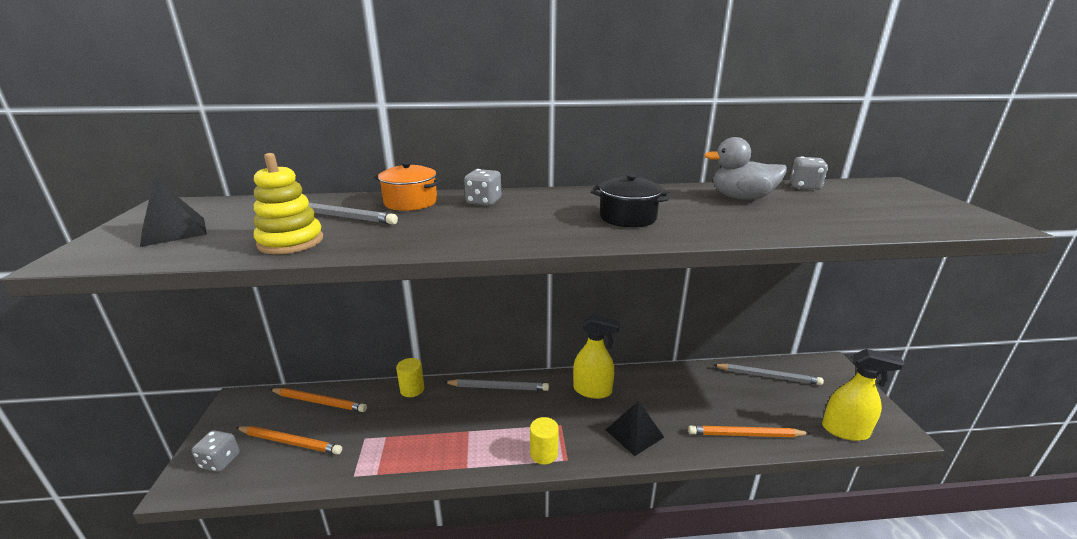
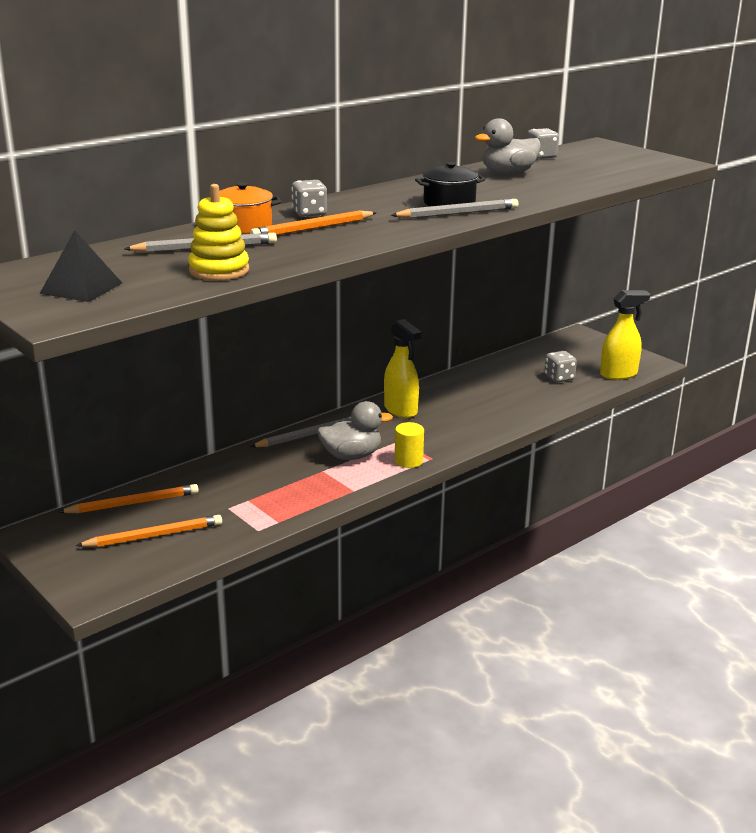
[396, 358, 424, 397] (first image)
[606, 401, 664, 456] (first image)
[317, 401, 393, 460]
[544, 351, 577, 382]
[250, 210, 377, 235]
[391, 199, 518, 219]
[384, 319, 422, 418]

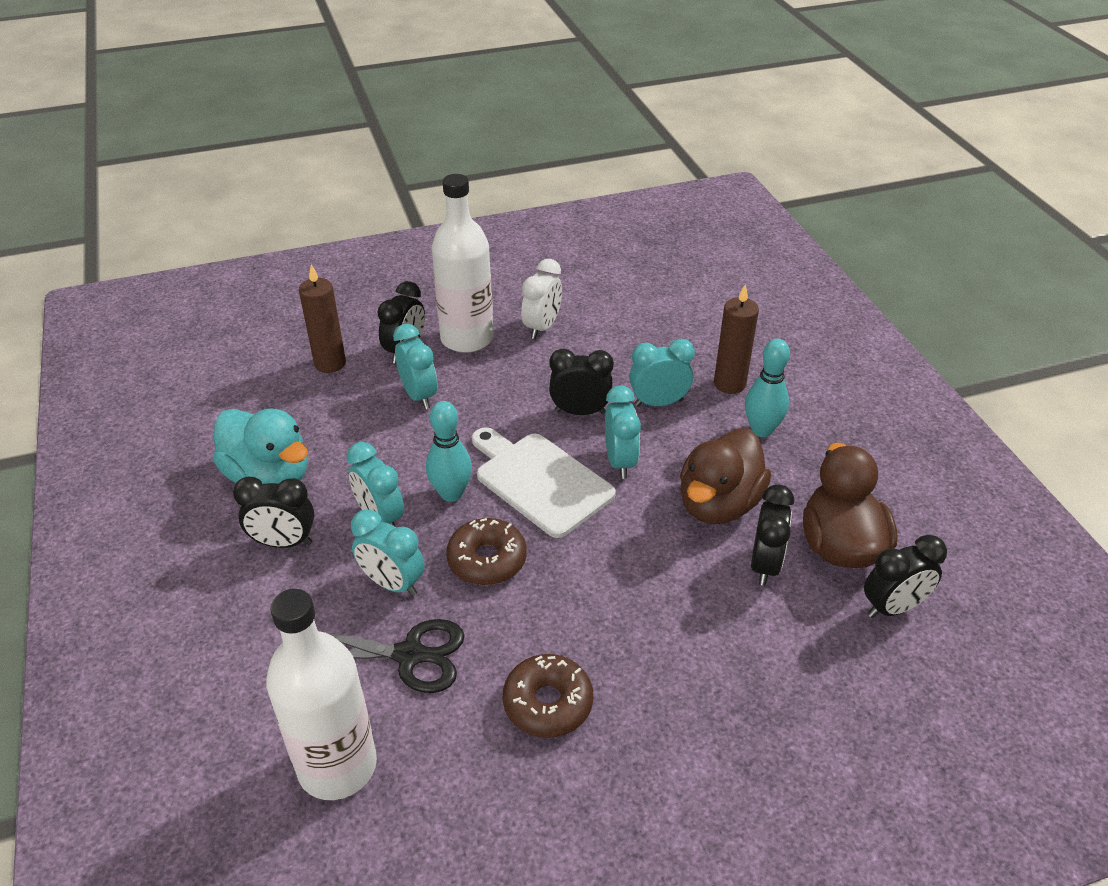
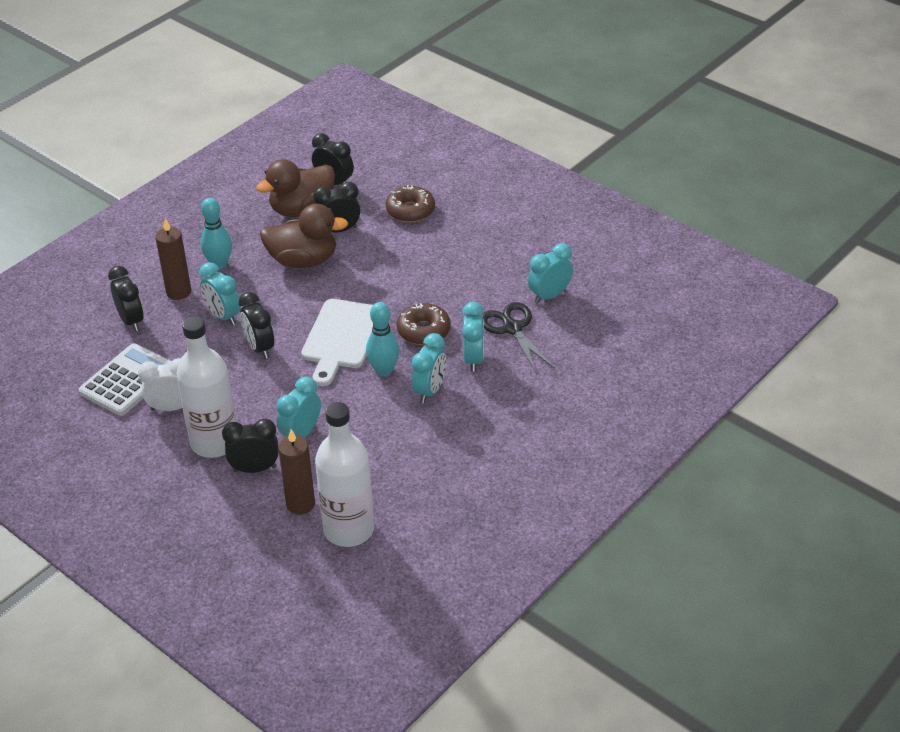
[213, 408, 308, 484] (first image)
[78, 343, 171, 416]
[108, 266, 144, 332]
[315, 402, 374, 547]
[385, 185, 435, 223]
[528, 243, 573, 304]

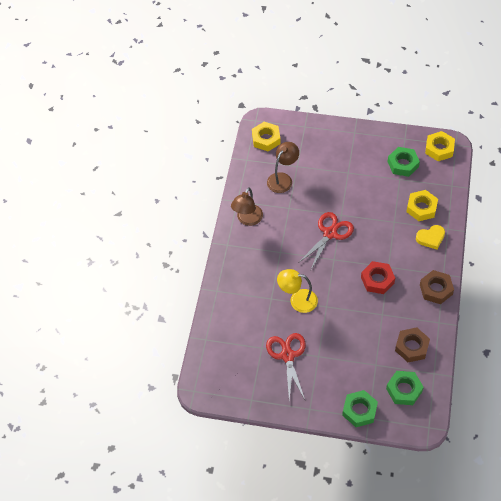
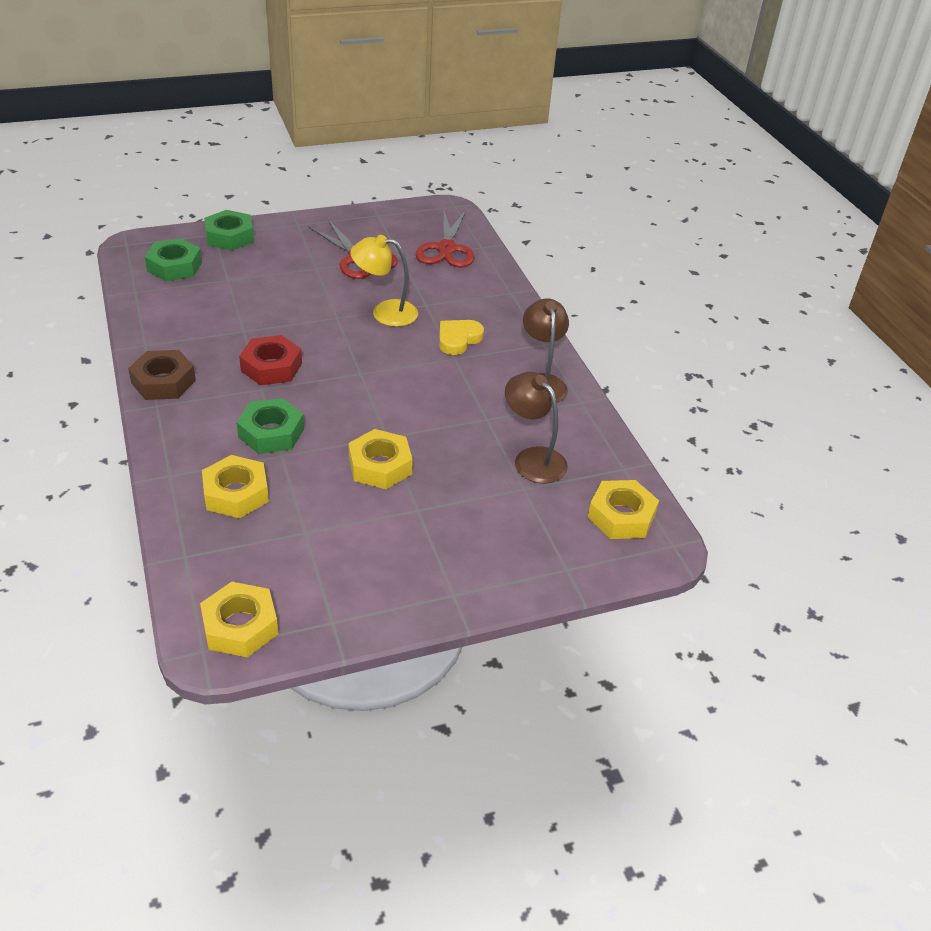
[395, 327, 430, 362] (first image)
[348, 429, 413, 489]
[415, 210, 475, 268]
[236, 398, 304, 454]
[439, 320, 484, 355]
[505, 372, 568, 483]
[350, 235, 418, 327]

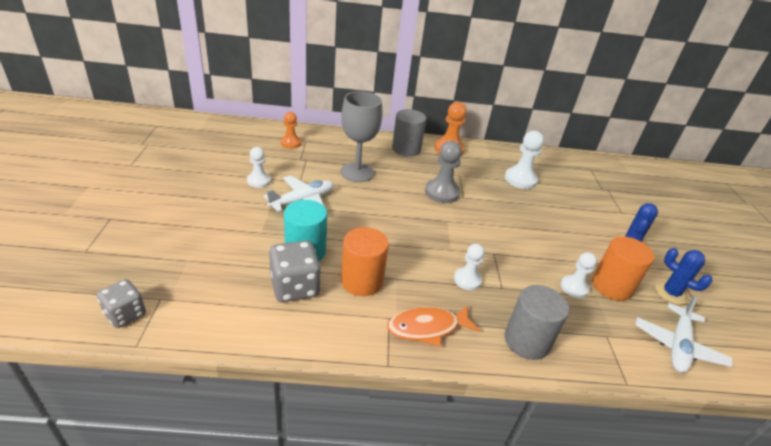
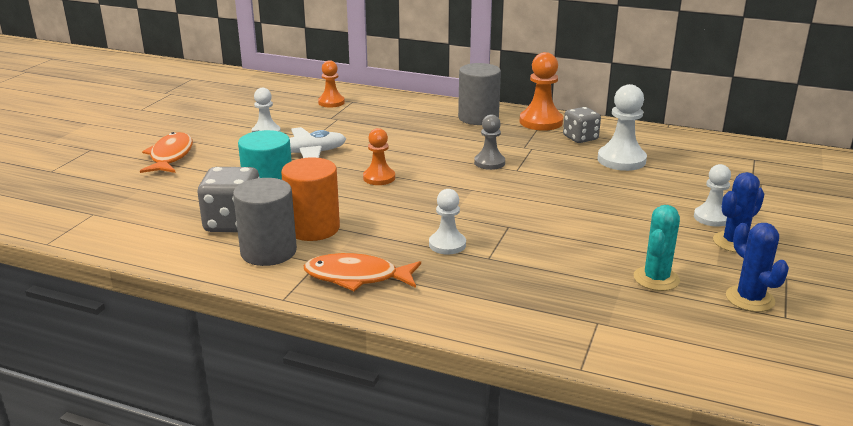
[340, 91, 382, 182] (first image)
[635, 296, 733, 373] (first image)
[140, 132, 193, 173]
[363, 128, 395, 185]
[563, 107, 601, 143]
[233, 178, 297, 266]
[694, 164, 731, 227]
[633, 205, 680, 291]
[474, 115, 505, 170]

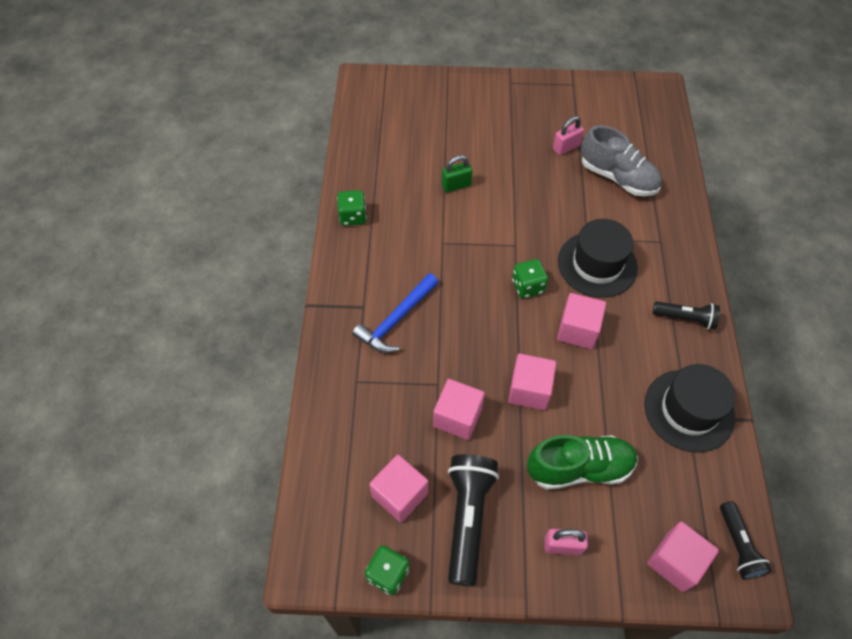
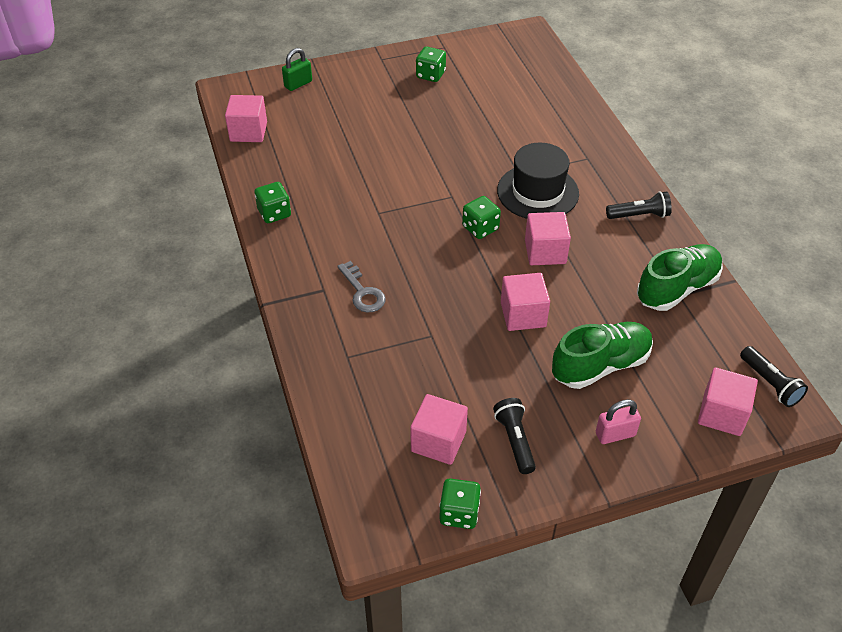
[553, 116, 584, 155] (first image)
[581, 125, 662, 196] (first image)
[416, 47, 446, 82]
[225, 95, 267, 142]
[282, 48, 312, 91]
[337, 261, 386, 312]
[637, 244, 723, 311]
[493, 398, 536, 474]

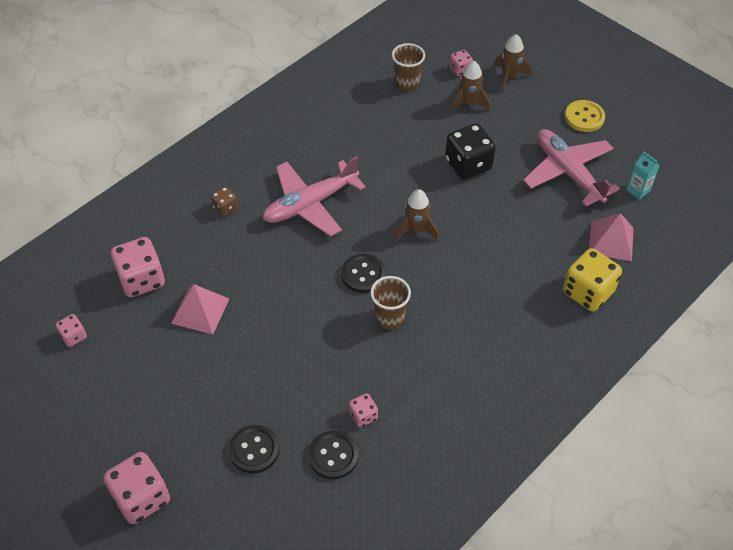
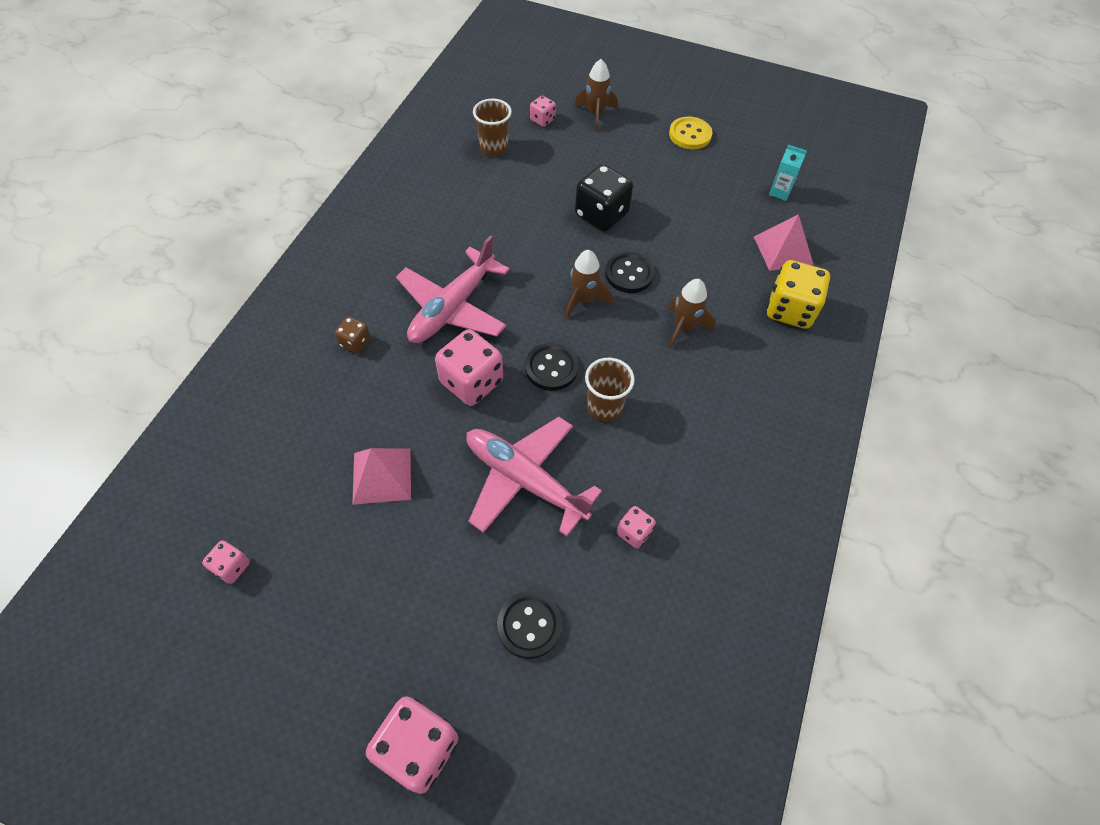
[435, 329, 503, 406]
[605, 252, 654, 293]
[668, 279, 715, 348]
[466, 417, 602, 537]

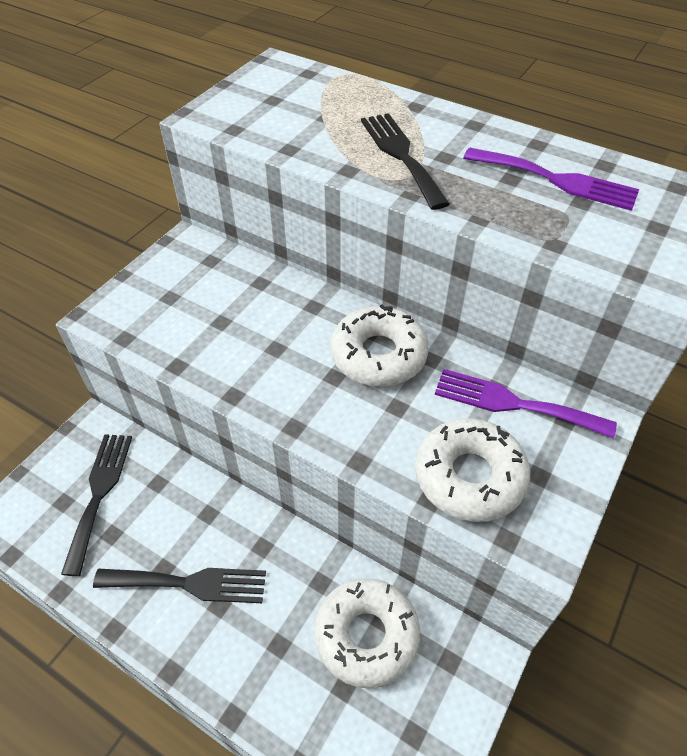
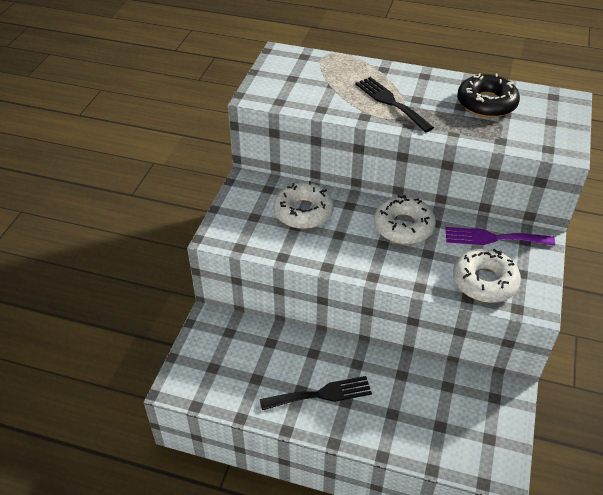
[61, 434, 132, 576] (first image)
[273, 181, 334, 229]
[457, 73, 520, 118]

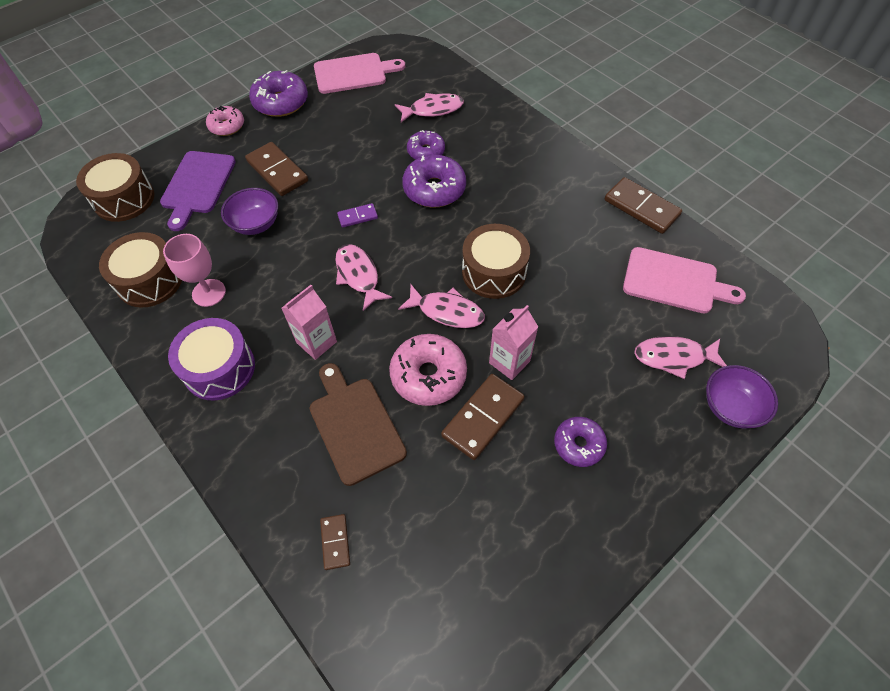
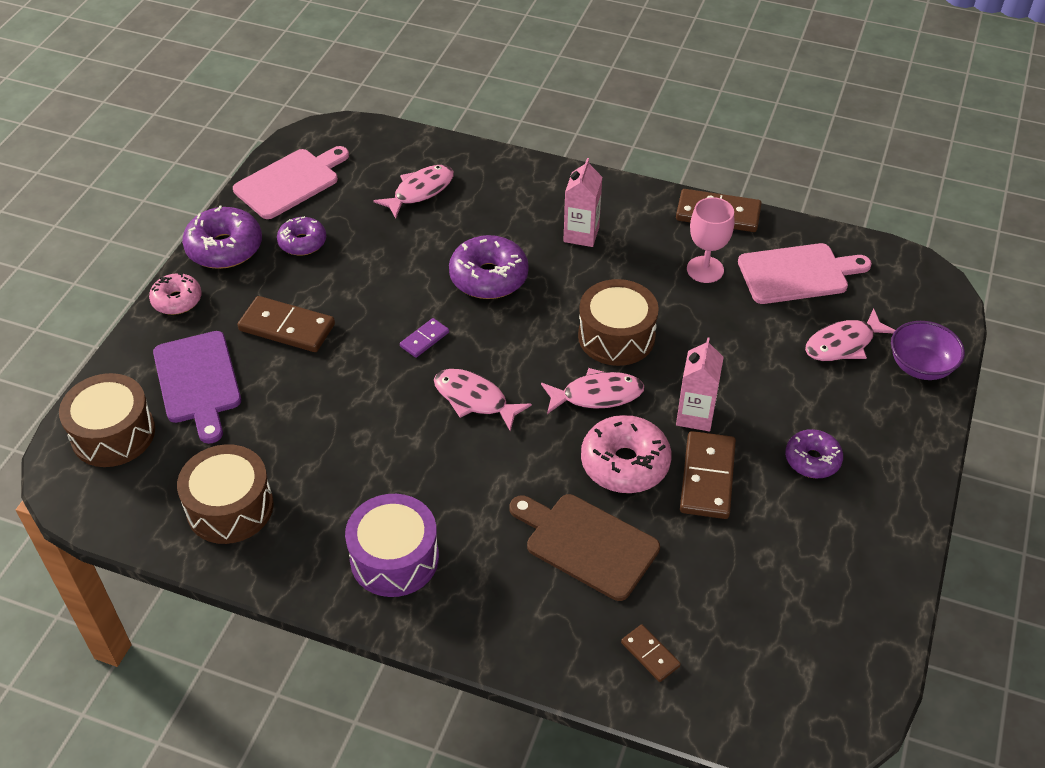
[221, 188, 278, 235] (first image)
[687, 197, 734, 283]
[563, 158, 602, 247]
[277, 216, 326, 255]

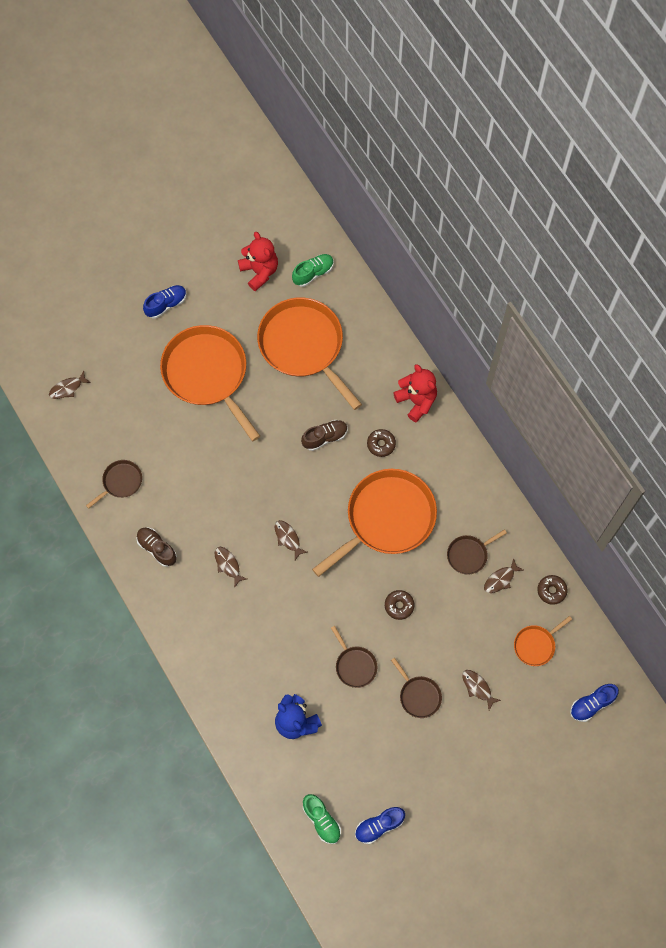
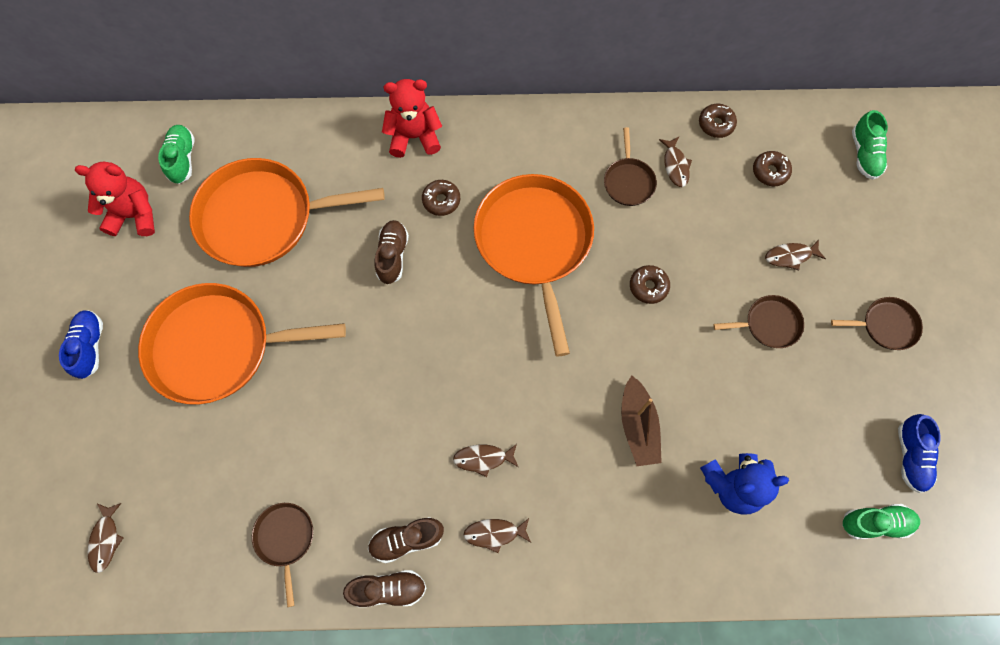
[343, 570, 426, 607]
[621, 375, 662, 466]
[463, 518, 531, 553]
[831, 297, 923, 350]
[753, 151, 792, 186]
[852, 110, 888, 180]

